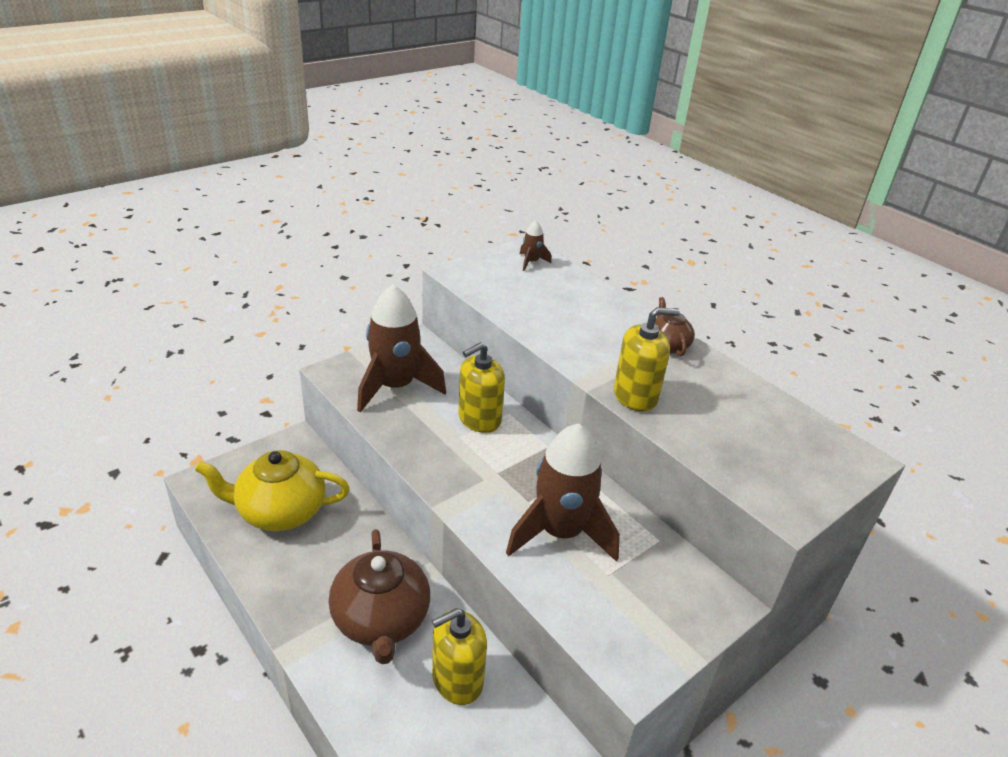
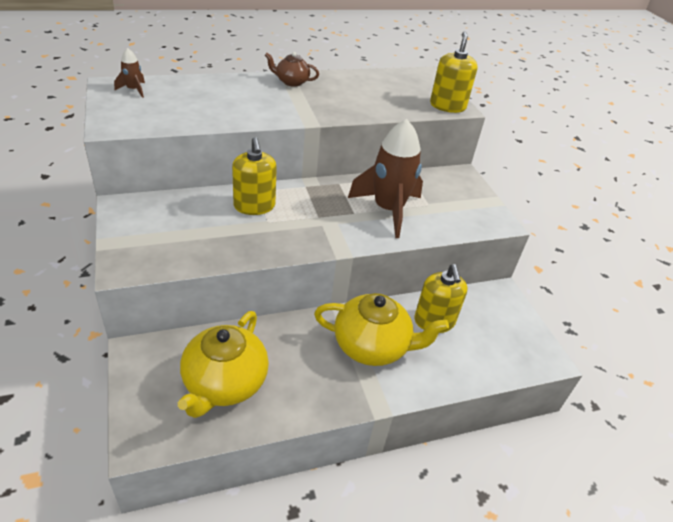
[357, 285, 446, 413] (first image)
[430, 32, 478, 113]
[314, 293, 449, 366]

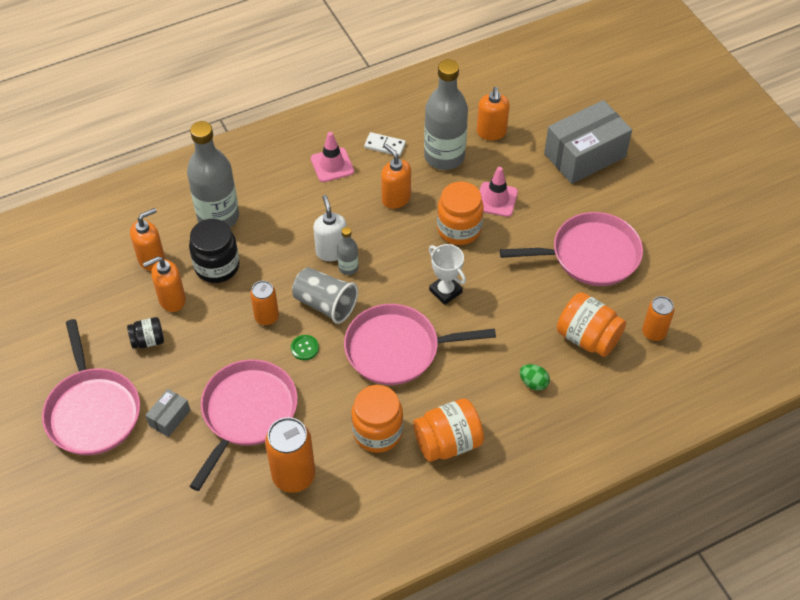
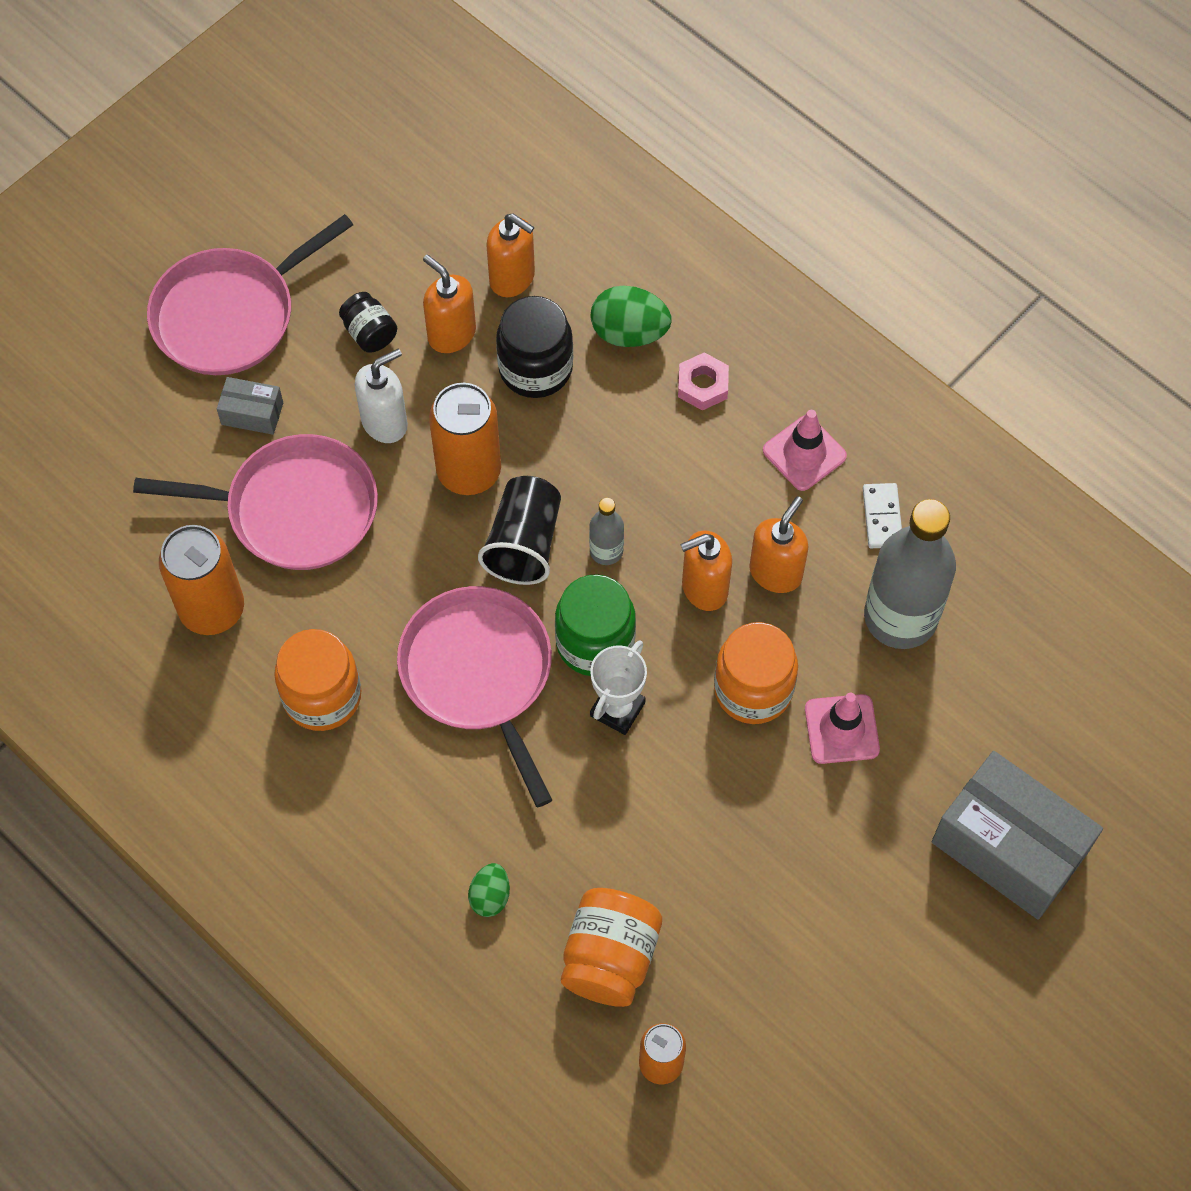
[291, 335, 319, 360] (first image)
[413, 398, 484, 462] (first image)
[500, 212, 643, 286] (first image)
[555, 574, 636, 676]
[678, 352, 729, 410]
[355, 349, 408, 443]
[680, 531, 732, 611]
[591, 286, 671, 347]
[478, 476, 561, 585]
[429, 383, 501, 495]

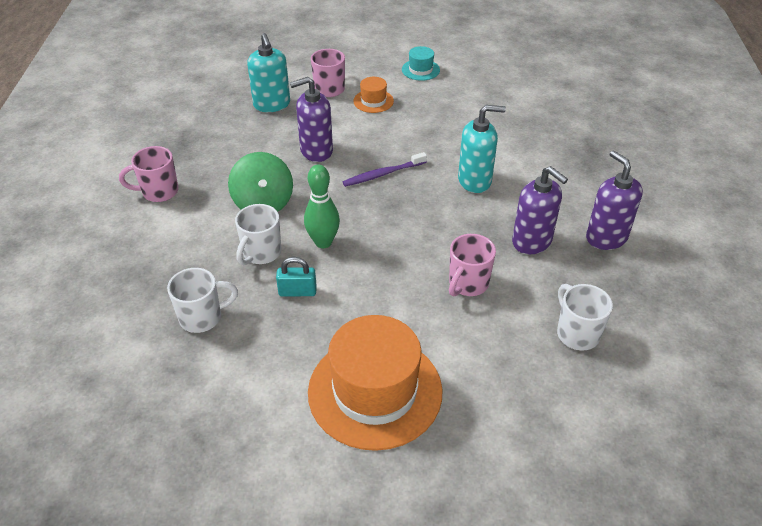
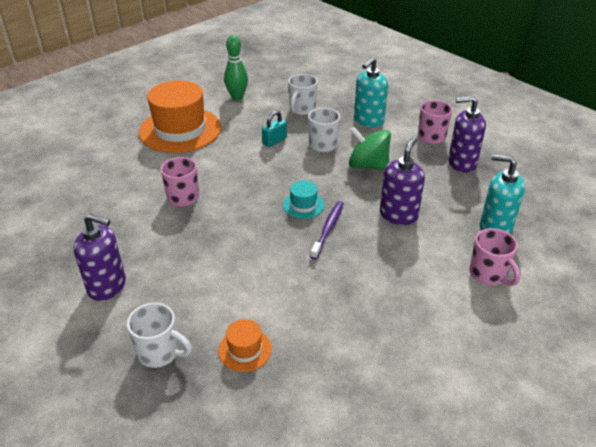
[224, 35, 248, 100]
[218, 319, 272, 372]
[283, 180, 325, 219]
[354, 57, 388, 127]
[448, 96, 486, 173]
[127, 303, 192, 368]

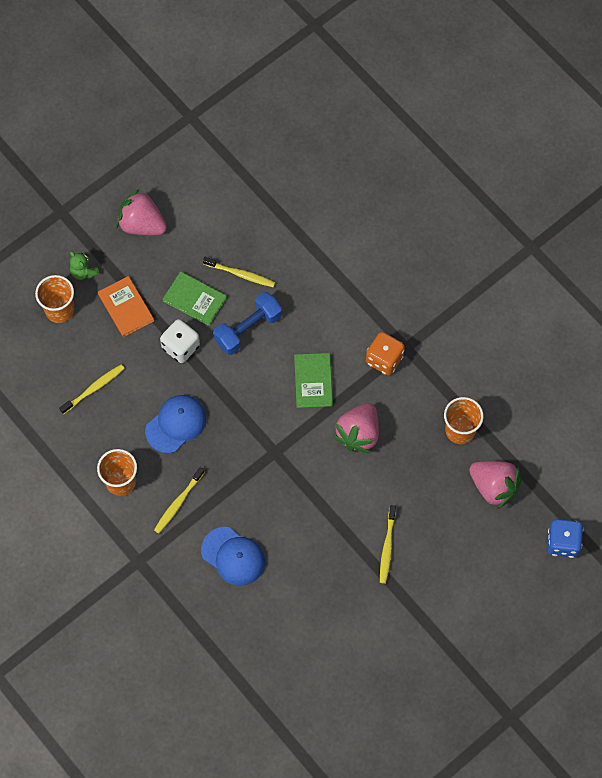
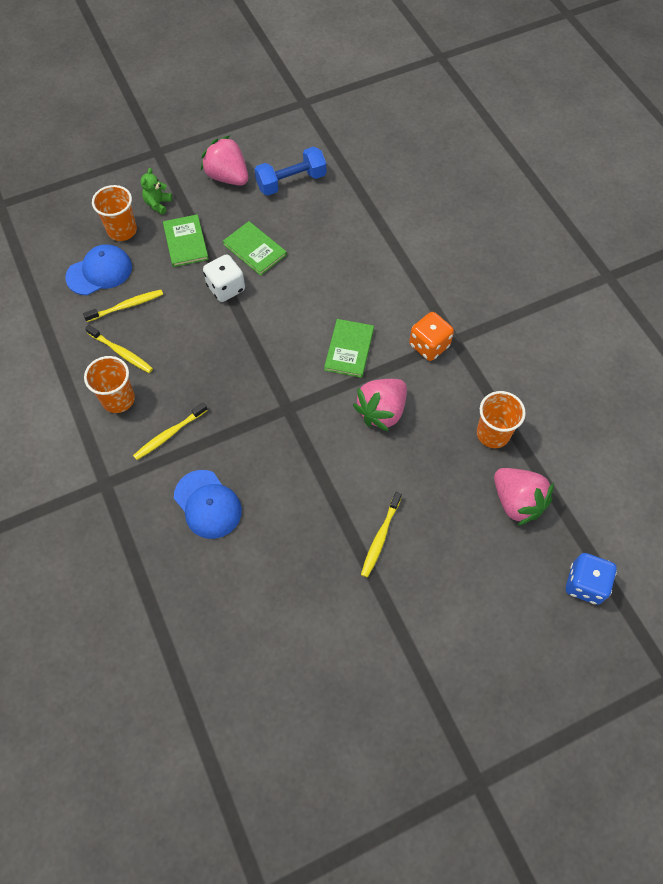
[65, 244, 132, 295]
[85, 325, 153, 373]
[255, 146, 326, 196]
[163, 214, 209, 267]
[141, 168, 172, 215]

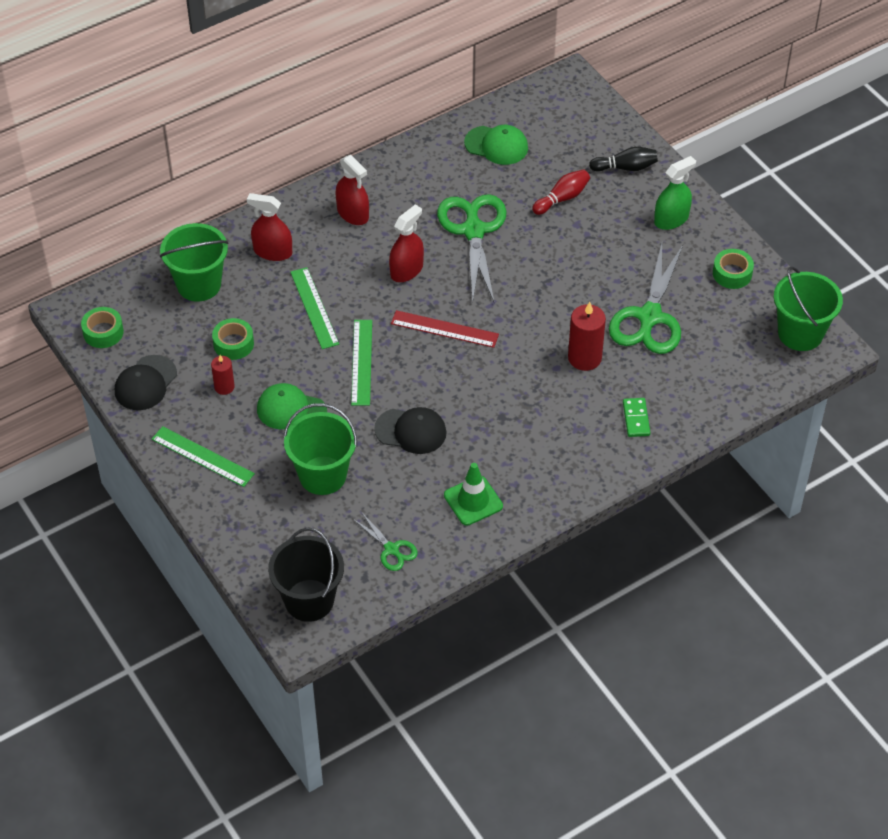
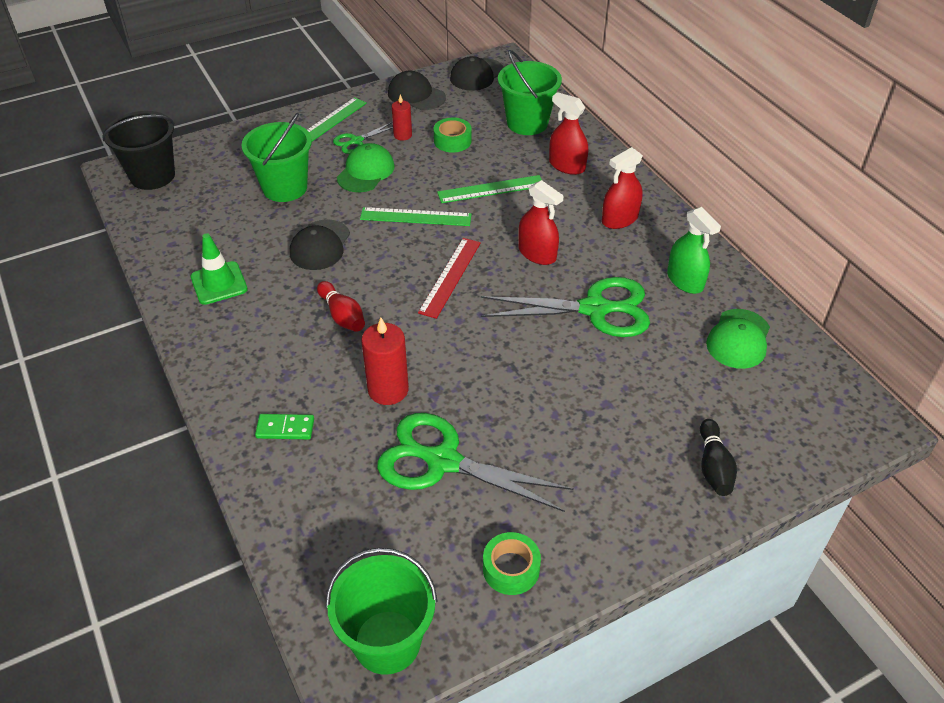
[333, 122, 393, 154]
[317, 281, 365, 332]
[667, 207, 721, 294]
[450, 56, 504, 91]
[549, 92, 588, 175]

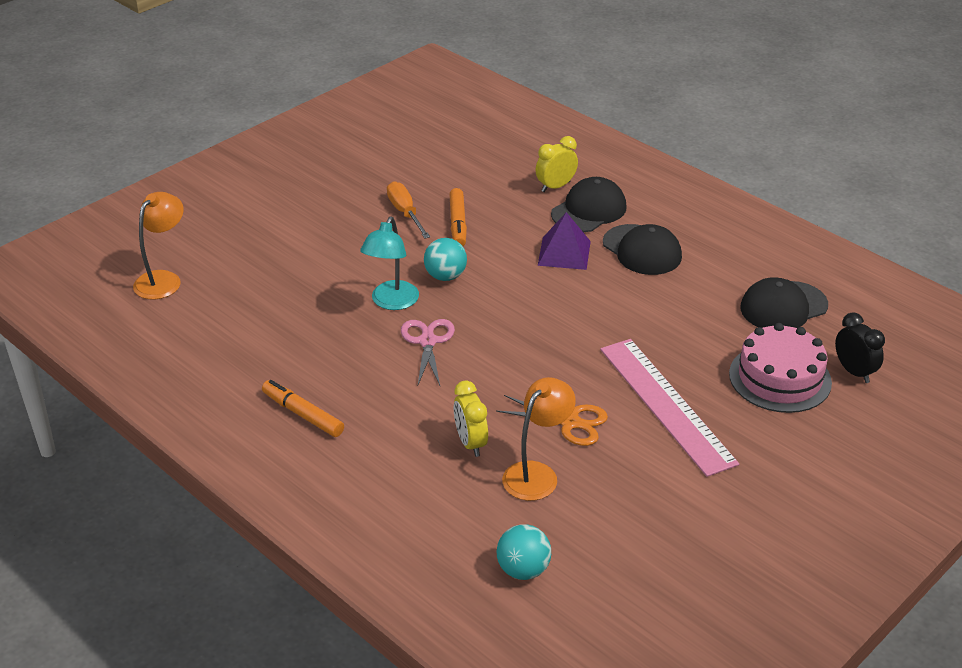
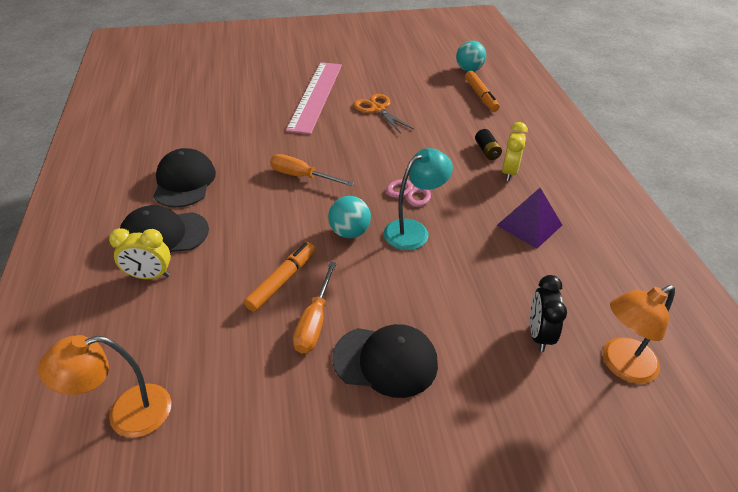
[729, 323, 832, 413] (first image)
[270, 154, 354, 186]
[475, 129, 502, 160]
[465, 71, 500, 112]
[502, 122, 528, 181]
[38, 335, 171, 438]
[496, 188, 562, 249]
[332, 324, 438, 398]
[530, 275, 567, 352]

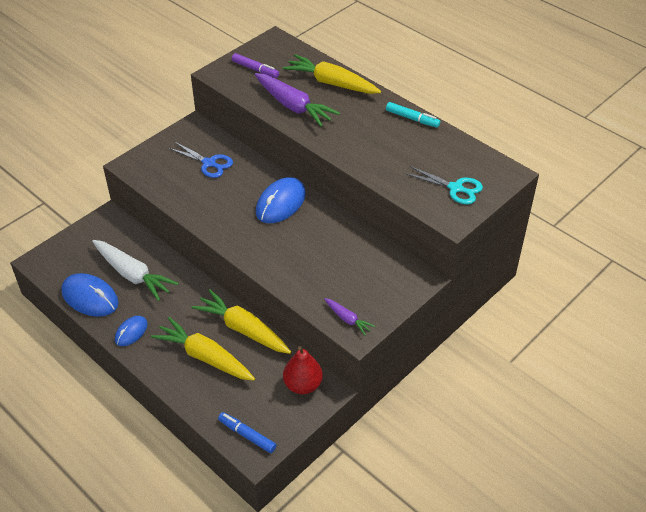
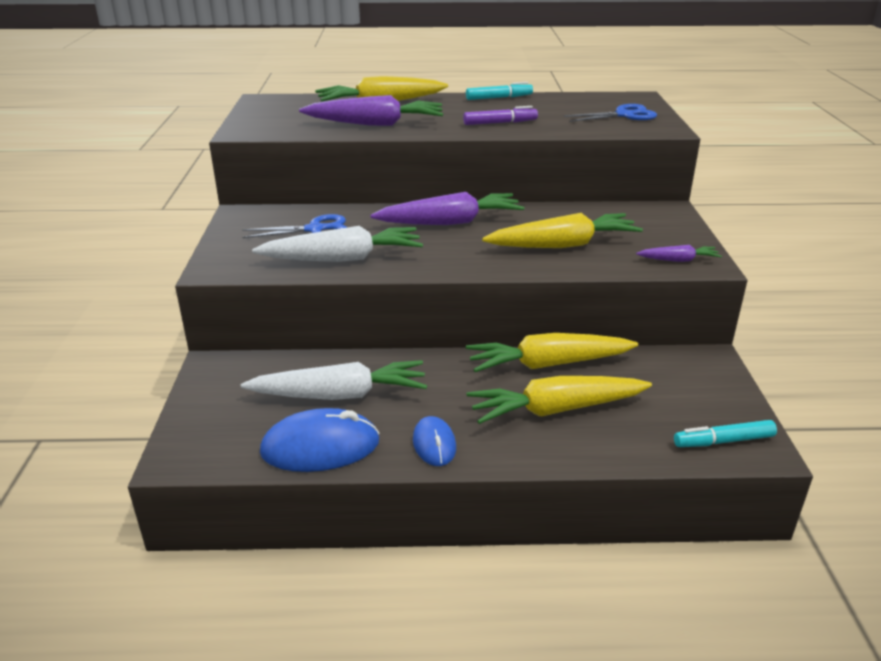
[283, 346, 323, 394] (first image)
[252, 226, 423, 262]
[482, 213, 643, 248]
[463, 106, 538, 125]
[370, 192, 524, 225]
[674, 420, 777, 447]
[564, 104, 657, 122]

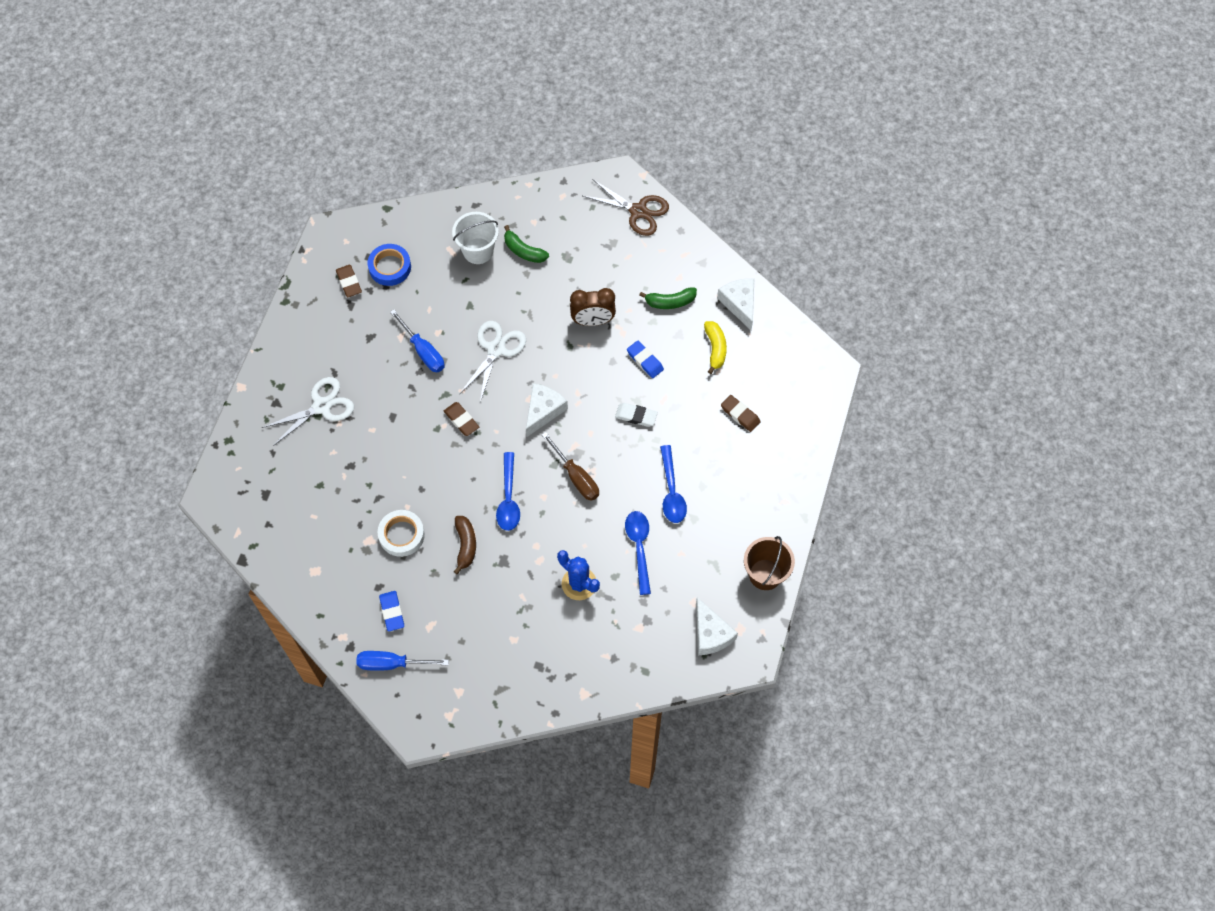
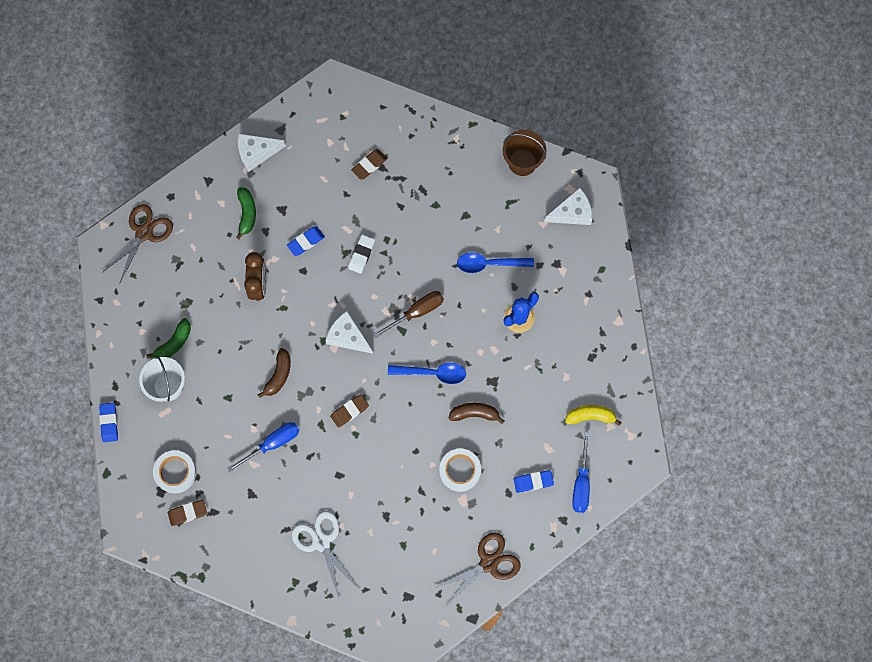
[660, 445, 687, 523] (first image)
[99, 403, 118, 442]
[436, 533, 521, 605]
[565, 405, 622, 426]
[258, 348, 291, 398]
[153, 450, 197, 493]

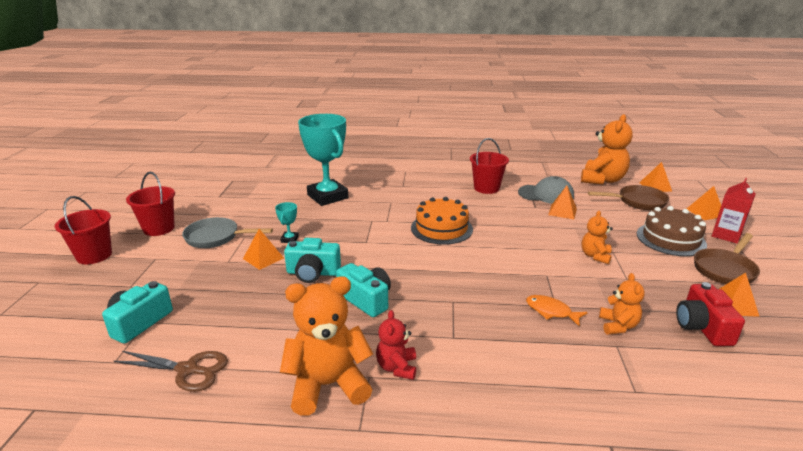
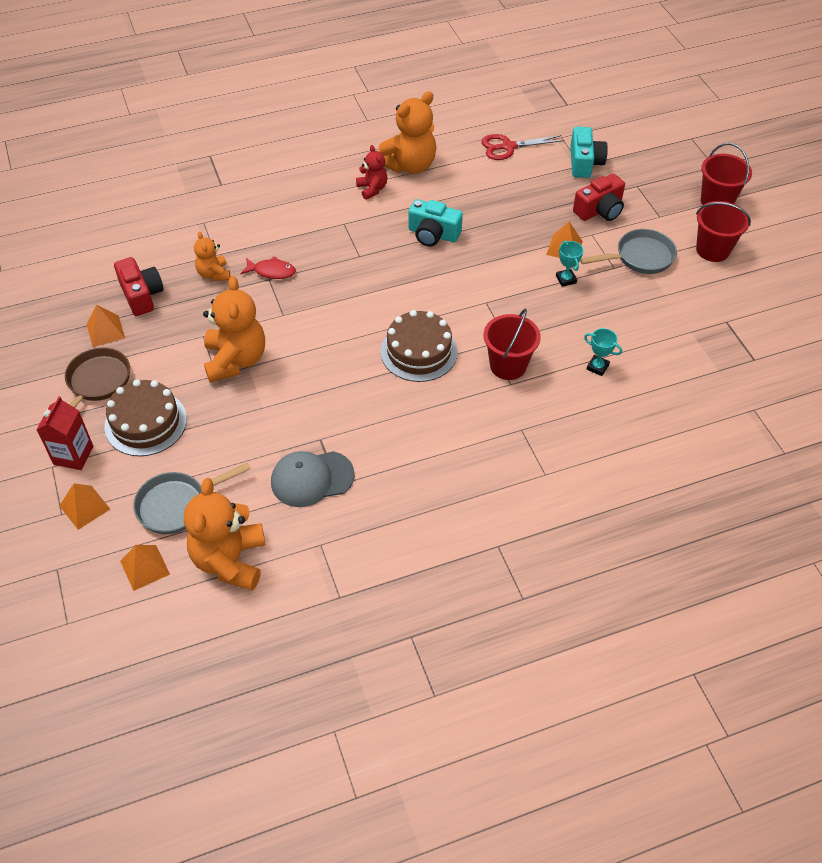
[284, 238, 341, 283] (first image)
[548, 186, 577, 219] (first image)
[573, 174, 625, 221]
[484, 308, 541, 380]
[481, 134, 564, 160]
[381, 310, 458, 382]
[240, 256, 296, 279]
[133, 462, 251, 534]
[584, 328, 622, 376]
[203, 276, 265, 383]

